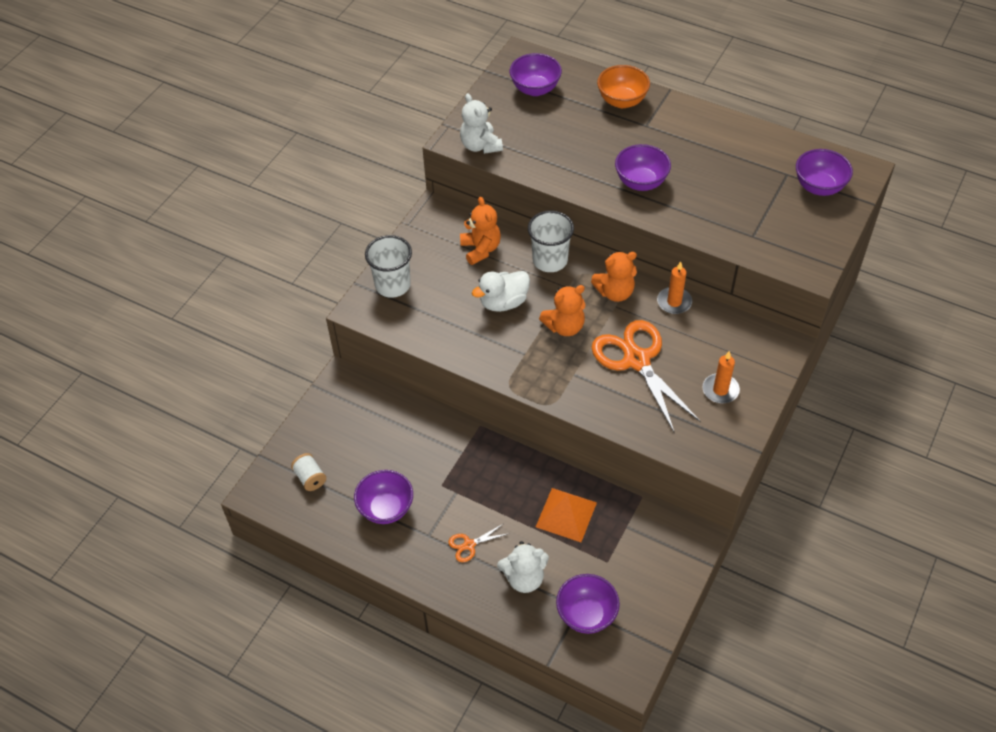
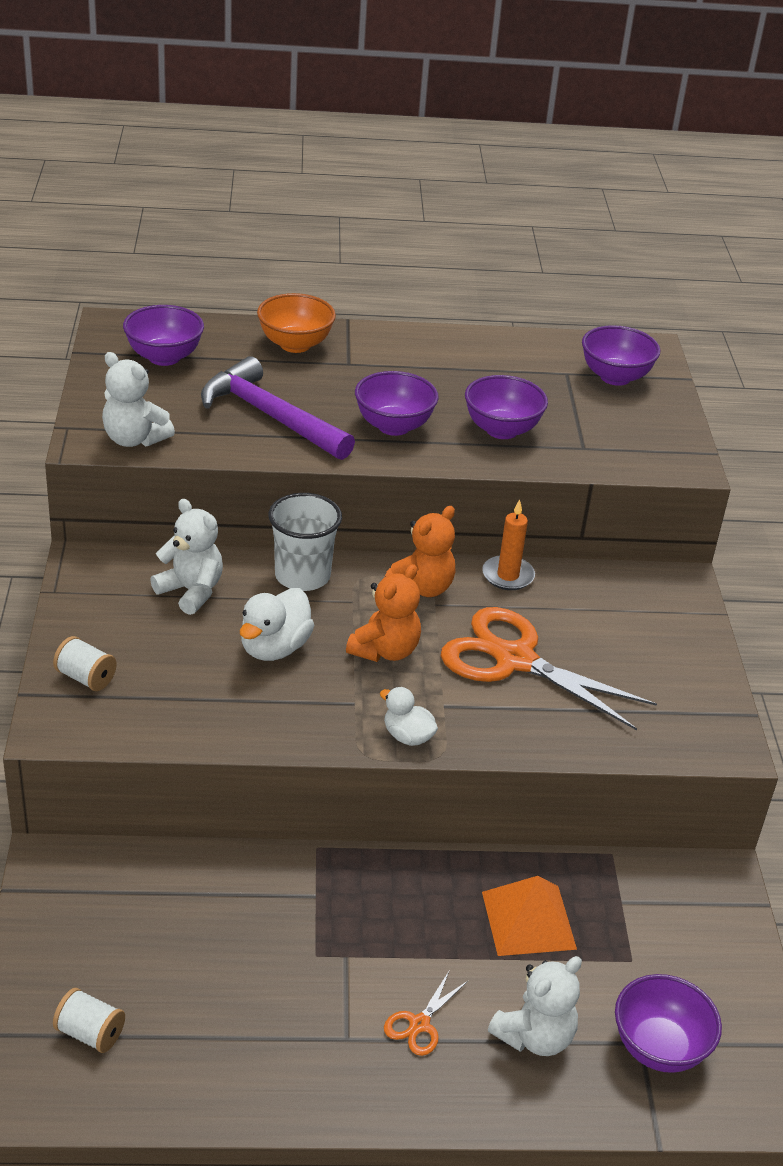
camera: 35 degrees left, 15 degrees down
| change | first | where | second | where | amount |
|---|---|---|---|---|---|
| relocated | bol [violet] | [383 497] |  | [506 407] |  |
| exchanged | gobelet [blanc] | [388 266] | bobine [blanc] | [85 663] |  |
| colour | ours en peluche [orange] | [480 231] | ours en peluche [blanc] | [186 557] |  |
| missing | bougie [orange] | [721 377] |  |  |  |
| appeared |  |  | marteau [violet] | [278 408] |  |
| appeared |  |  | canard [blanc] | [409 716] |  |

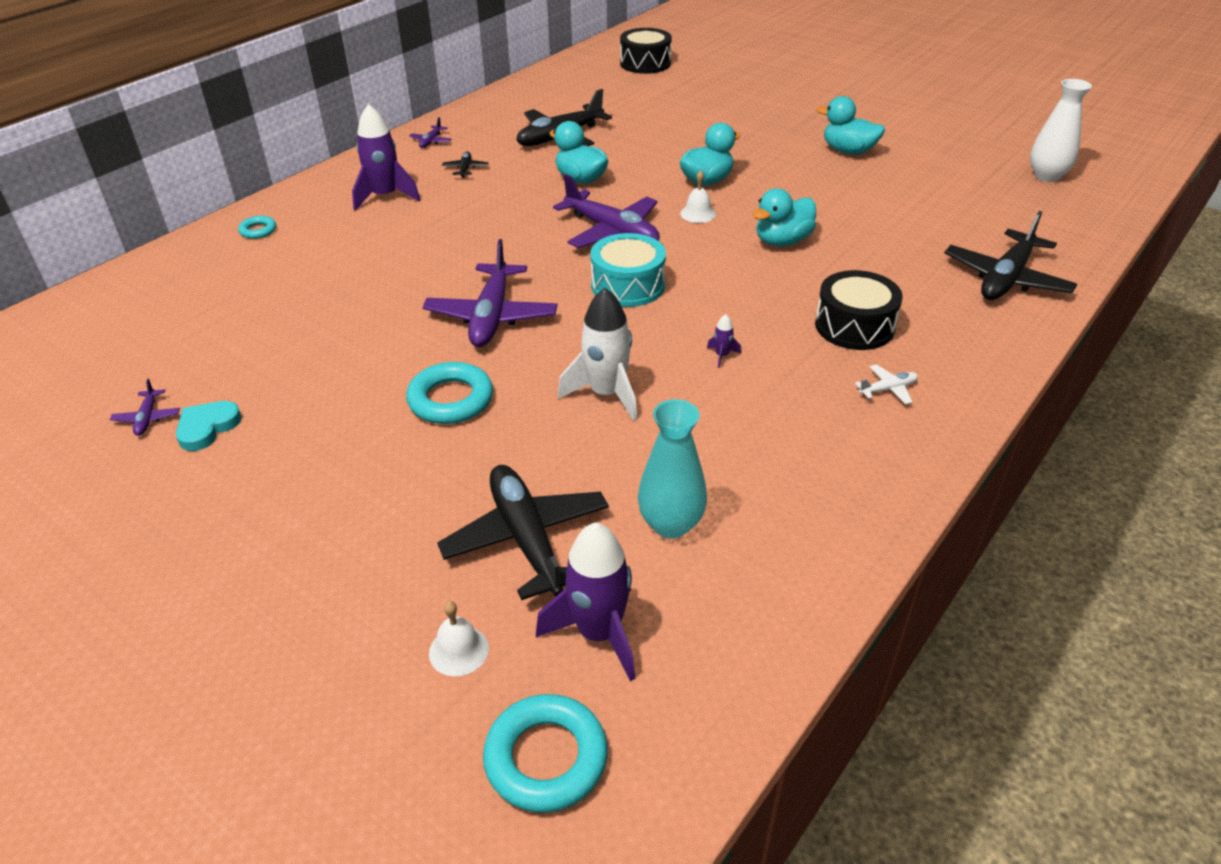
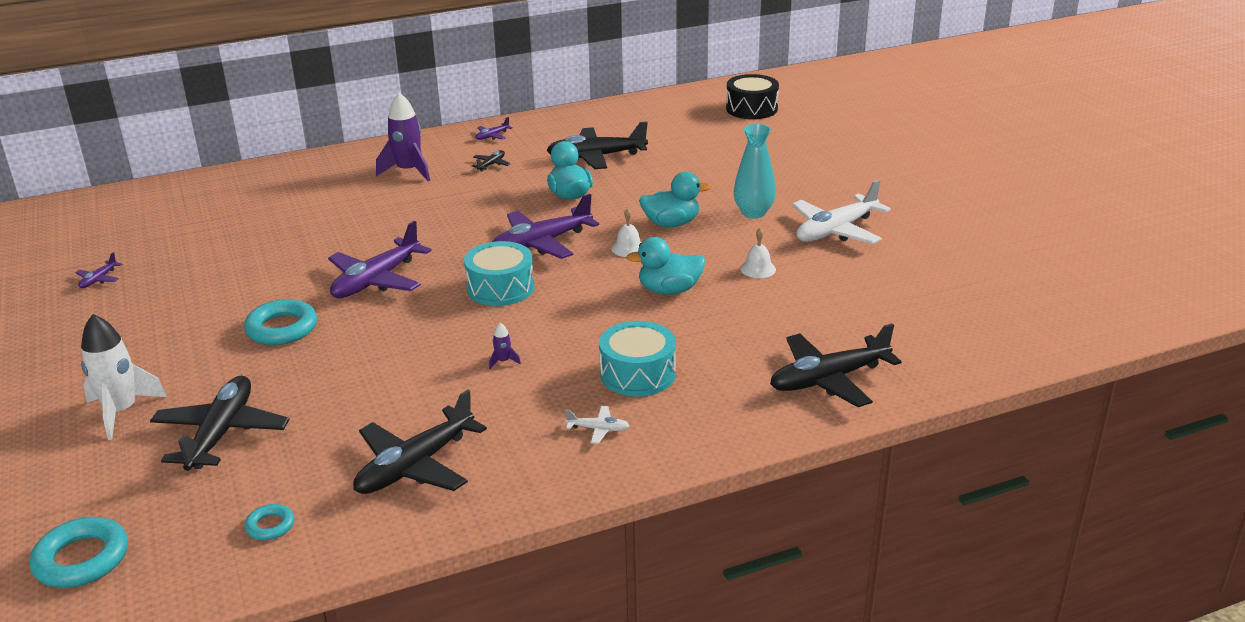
camera: 30 degrees right, 10 degrees down
| change | first | where | second | where | amount |
|---|---|---|---|---|---|
| missing | cœur [turquoise] | [209 426] |  |  |  |
| relocated | anneau [turquoise] | [257 227] |  | [269 522] |  |
| relocated | cloche [blanc] | [459 638] |  | [758 253] |  |
| missing | fusée [violet] | [585 601] |  |  |  |
| spun | avion [violet] | [606 211] |  | [545 226] | 75 degrees clockwise |
| relocated | fusée [blanc] | [597 354] |  | [124 377] |  |
| relocated | vase [turquoise] | [672 469] |  | [755 171] |  |
| colour | tambour [noir] | [859 310] | tambour [turquoise] | [637 359] |  |
| exchanged | canard [turquoise] | [851 125] | avion [blanc] | [841 211] |  |
| missing | vase [blanc] | [1061 130] |  |  |  |
| appeared |  |  | avion [noir] | [420 442] |  |

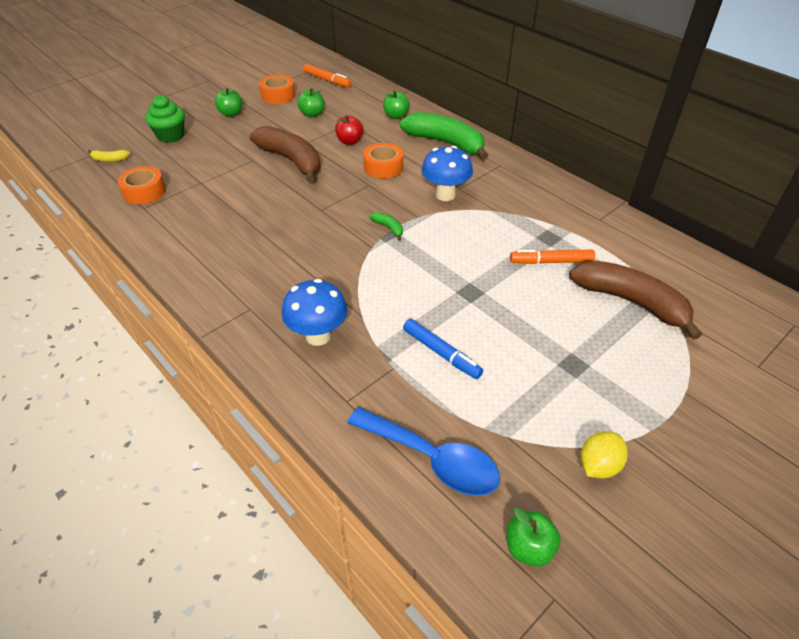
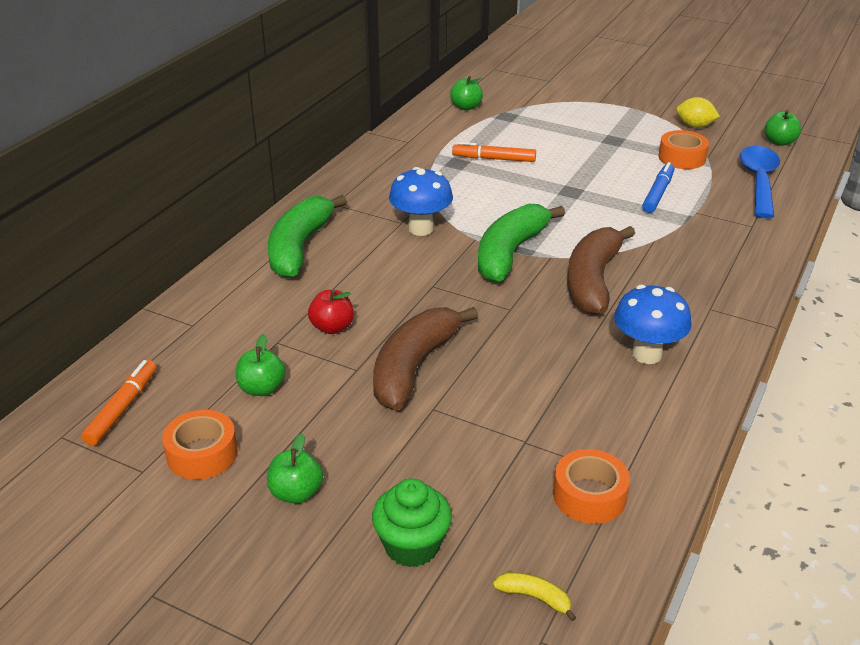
camera: 110 degrees left, 10 degrees down
| change | first | where | second | where | amount |
|---|---|---|---|---|---|
| spun | banane [jaune] | [109 156] |  | [535 596] | 45 degrees counterclockwise |
| relocated | champignon [bleu] | [315 312] |  | [653 324] |  |
| relocated | ruban adhésif [orange] | [383 161] |  | [683 149] |  |
| size | banane [vert] | [386 226] |  | [521 243] | x2.47 |
| relocated | pomme [vert] | [396 104] |  | [466 93] |  |
| spun | feutre [orange] | [552 257] |  | [494 152] | 120 degrees clockwise |
| relocated | banane [marron] | [635 300] |  | [601 270] |  |

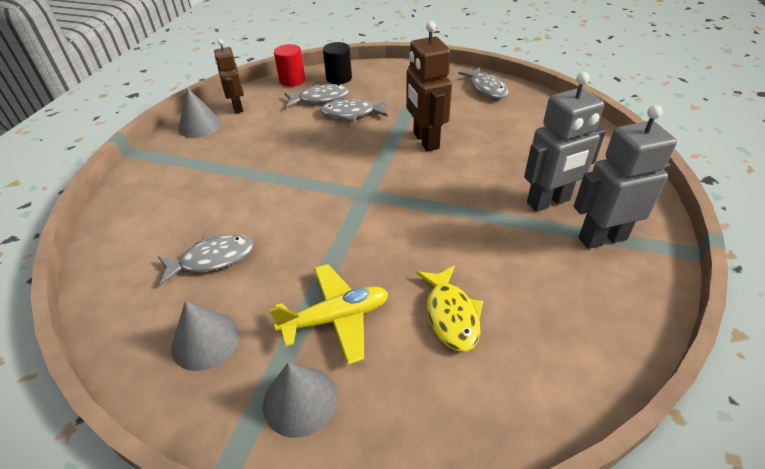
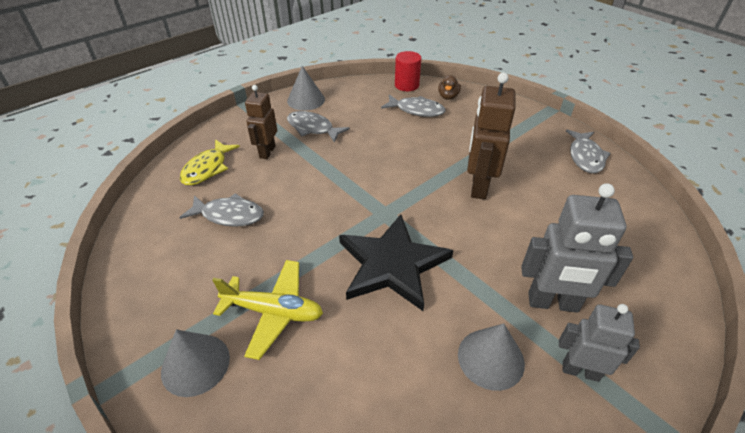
camera: 30 degrees right, 0 degrees up
| change | first | where | second | where | amount |
|---|---|---|---|---|---|
| relocated | cône [gris] | [205 335] |  | [491 357] |  |
| relocated | robot [marron] | [229 76] |  | [261 122] |  |
| relocated | poisson [gris] | [354 110] |  | [318 127] |  |
| exchanged | cylindre [noir] | [337 63] | canard [marron] | [449 87] |  |
| relocated | poisson [jaune] | [449 308] |  | [210 162] |  |
| size | robot [gris] | [625 177] |  | [599 343] | x0.65 |
| appeared |  |  | étoile [noir] | [396 262] |  |

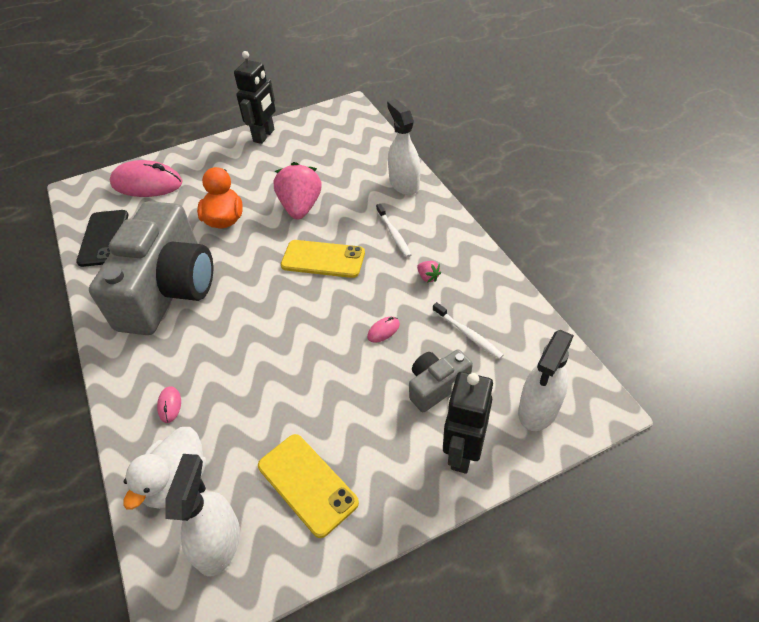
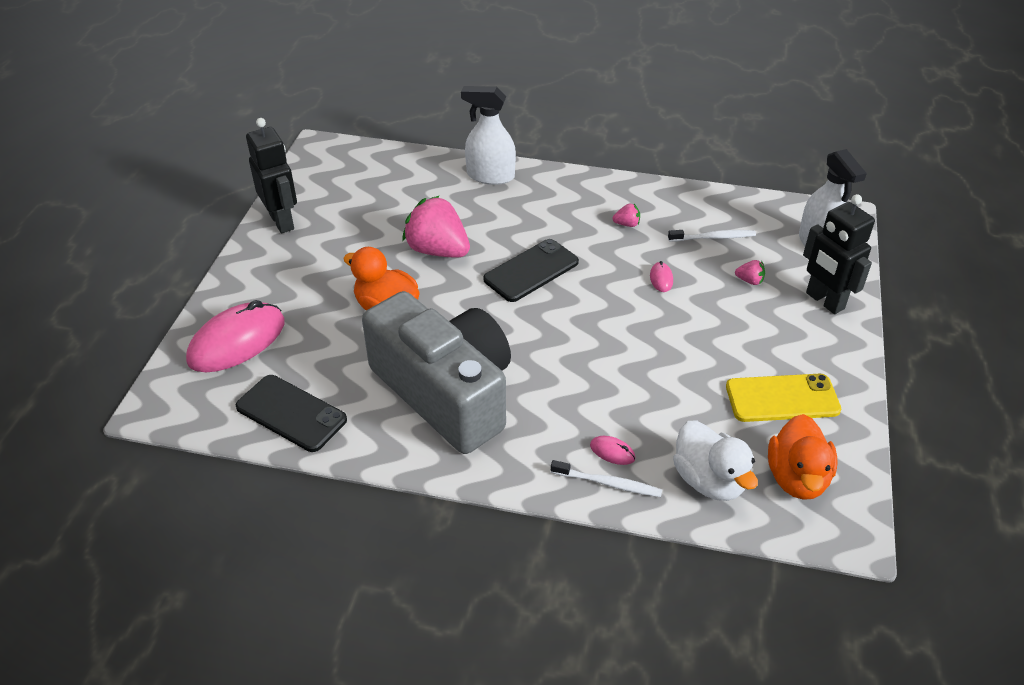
camera: 55 degrees left, 5 degrees down
| change | first | where | second | where | amount |
|---|---|---|---|---|---|
| exchanged | vaporisateur [blanc] | [203 515] | canard [orange] | [802 457] |  |
| colour | téléphone [jaune] | [323 259] | téléphone [noir] | [531 270] |  |
| relocated | brosse à dents [blanc] | [393 231] |  | [606 478] |  |
| exchanged | appareil photo [gris] | [441 380] | fraise [rose] | [750 272] |  |

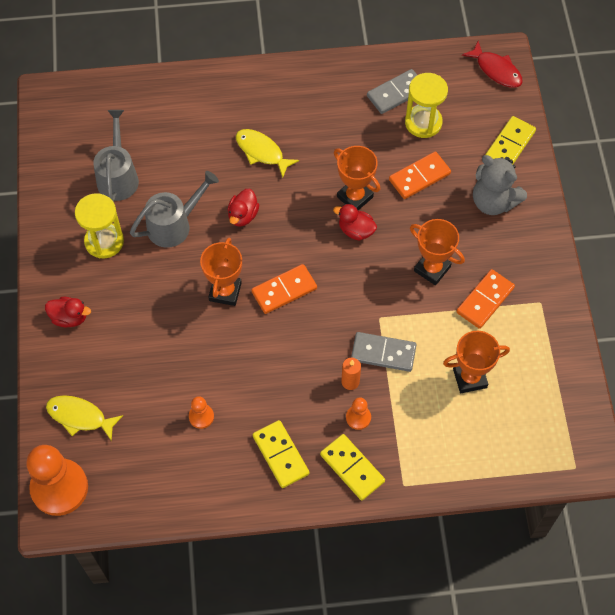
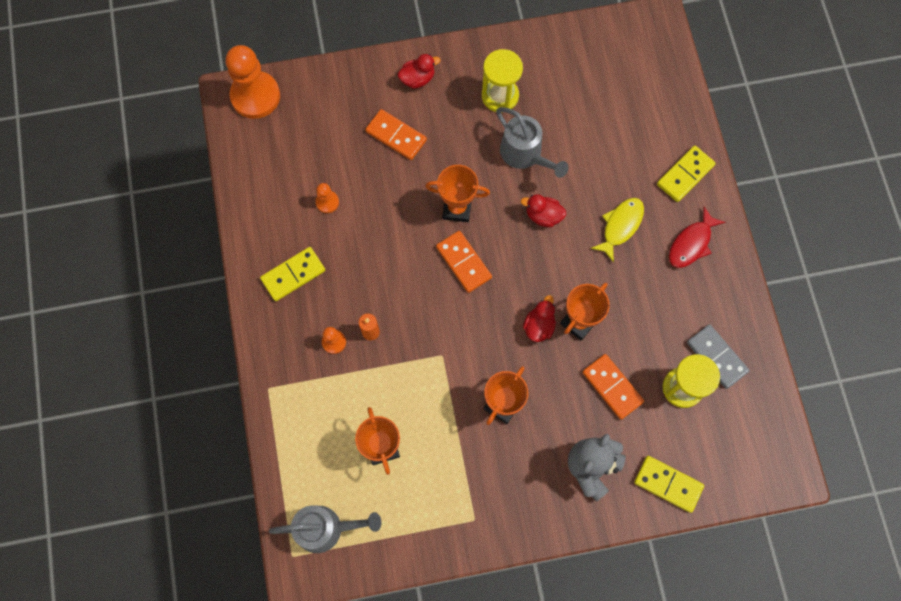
camera: 85 degrees right, 10 degrees up
| change | first | where | second | where | amount |
|---|---|---|---|---|---|
| spun | canard [rouge] | [68 312] |  | [419 71] | 120 degrees counterclockwise |
| missing | poisson [jaune] | [84 418] |  |  |  |
| relocated | arrosoir [gris] | [116 156] |  | [325 529] |  |
| relocated | domino [jaune] | [352 467] |  | [686 174] |  |
| missing | domino [gris] | [384 352] |  |  |  |
| relocated | domino [orange] | [485 299] |  | [396 134] |  |
| relocated | poisson [rouge] | [492 64] |  | [697 237] |  |

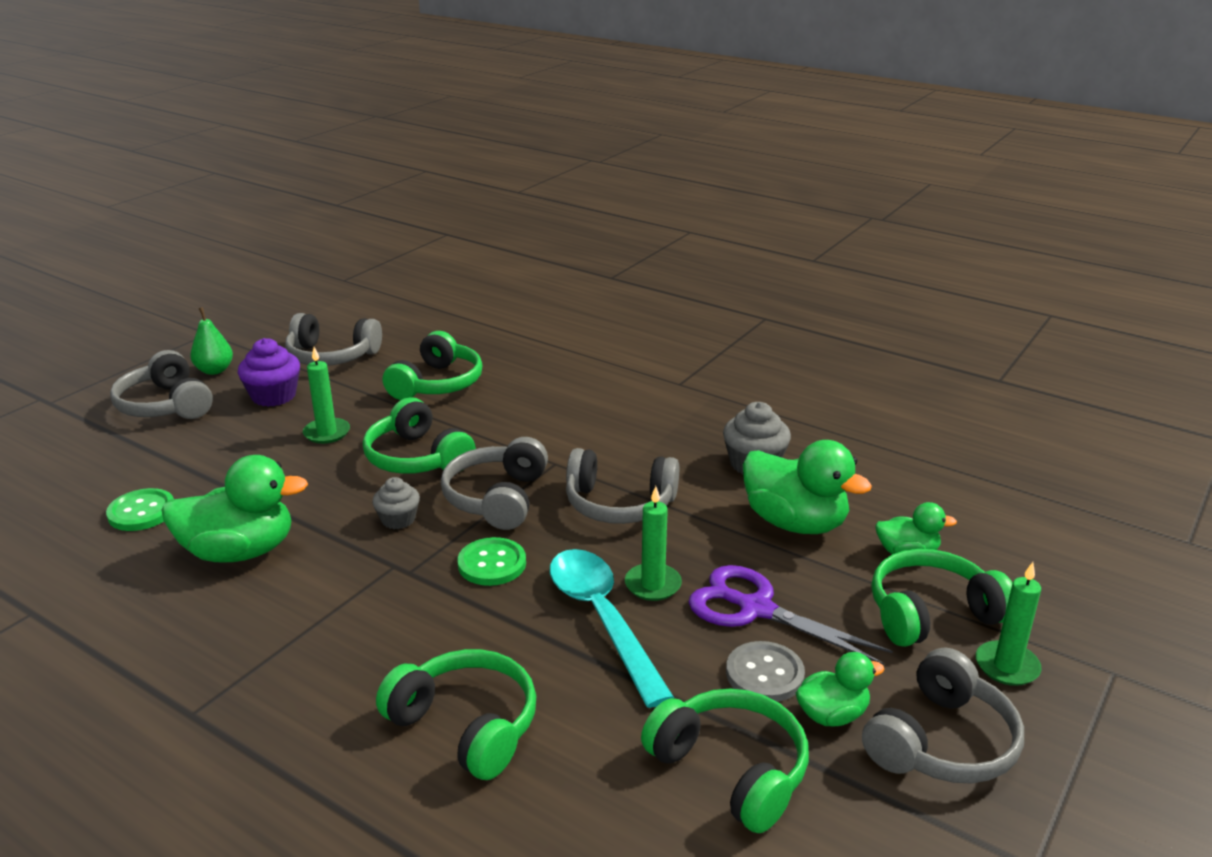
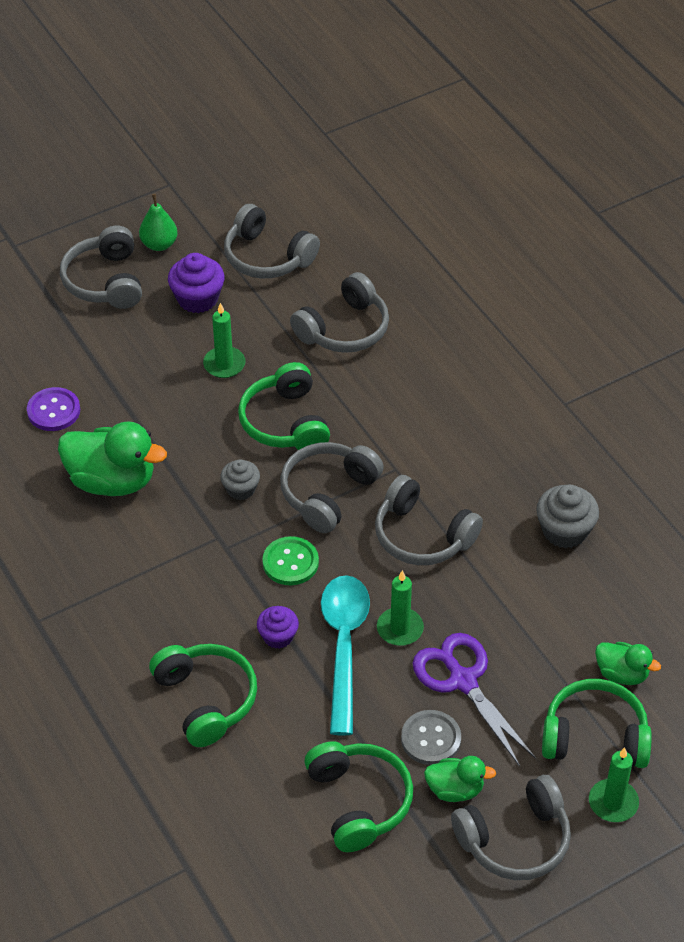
camera: 25 degrees right, 20 degrees up
| change | first | where | second | where | amount |
|---|---|---|---|---|---|
| colour | bouton [vert] | [140 509] | bouton [violet] | [53 409] |  |
| colour | casque audio [vert] | [433 365] | casque audio [gris] | [339 312] |  |
| missing | canard [vert] | [807 487] |  |  |  |
| appeared |  |  | muffin [violet] | [278 627] |  |

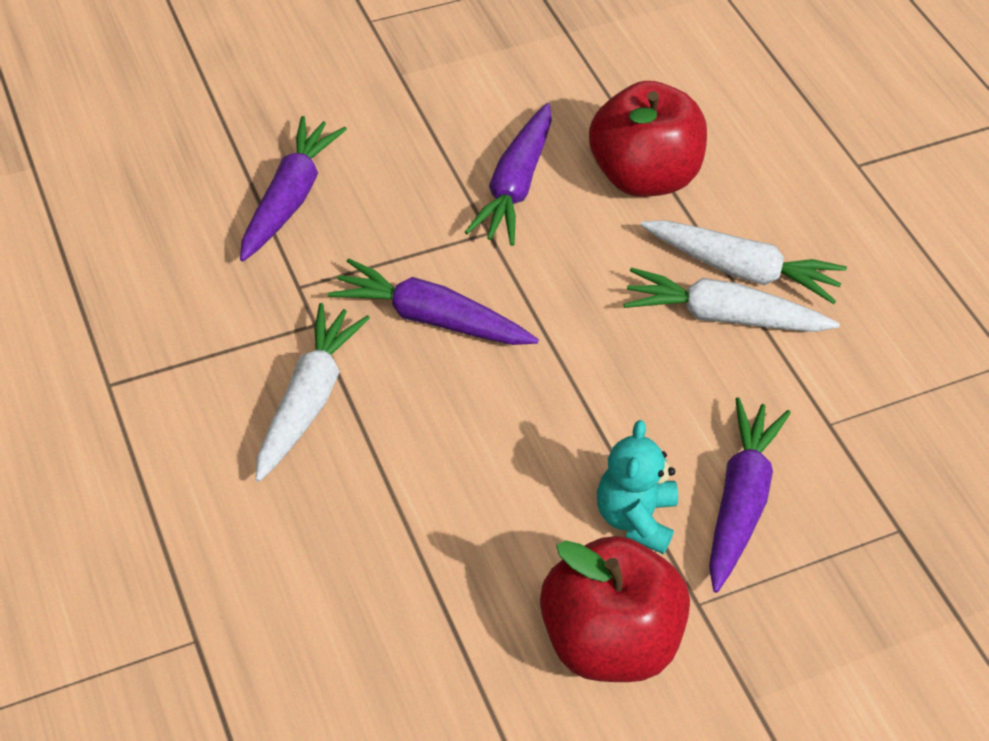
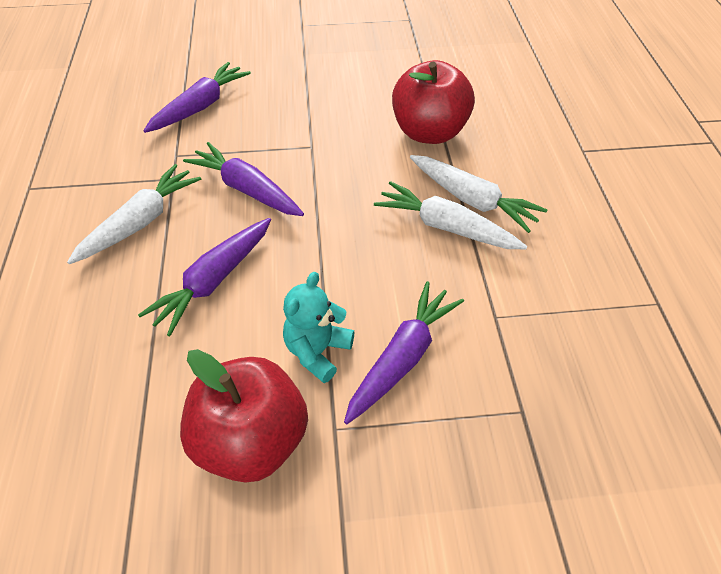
camera: 20 degrees right, 0 degrees up
| change | first | where | second | where | amount |
|---|---|---|---|---|---|
| relocated | carotte [violet] | [508 174] |  | [204 277] |  |

